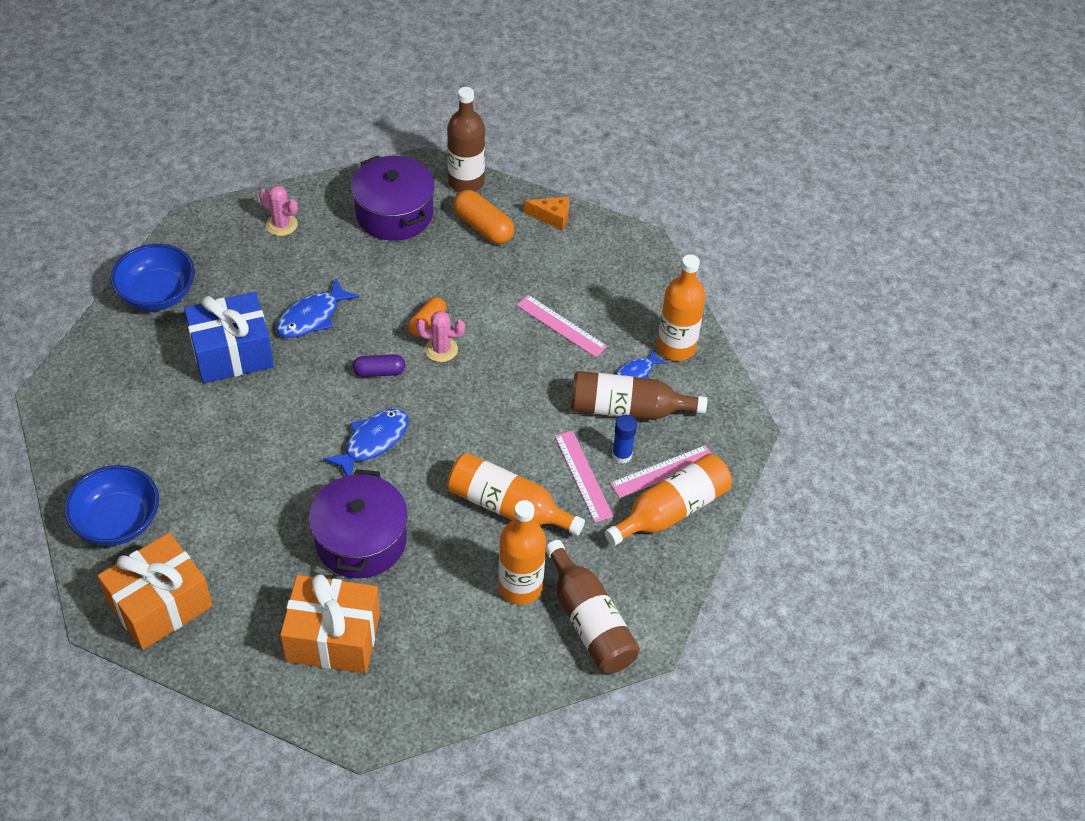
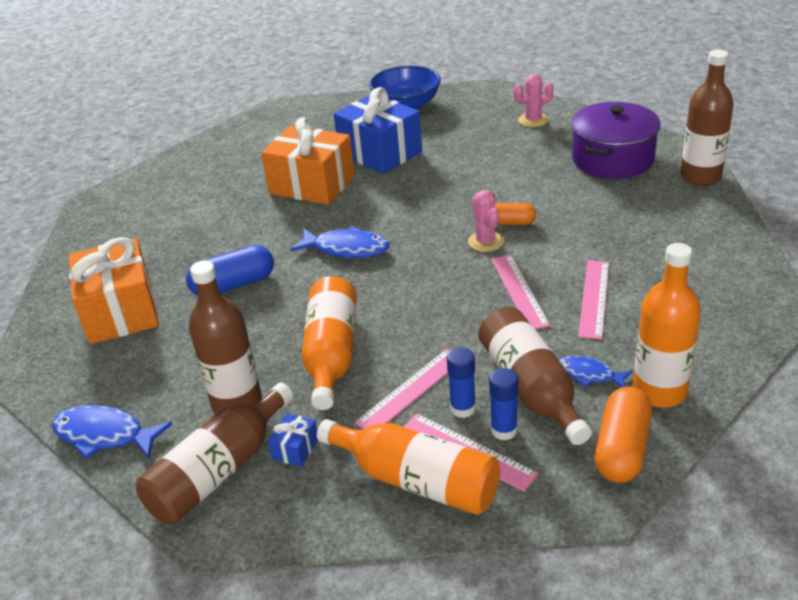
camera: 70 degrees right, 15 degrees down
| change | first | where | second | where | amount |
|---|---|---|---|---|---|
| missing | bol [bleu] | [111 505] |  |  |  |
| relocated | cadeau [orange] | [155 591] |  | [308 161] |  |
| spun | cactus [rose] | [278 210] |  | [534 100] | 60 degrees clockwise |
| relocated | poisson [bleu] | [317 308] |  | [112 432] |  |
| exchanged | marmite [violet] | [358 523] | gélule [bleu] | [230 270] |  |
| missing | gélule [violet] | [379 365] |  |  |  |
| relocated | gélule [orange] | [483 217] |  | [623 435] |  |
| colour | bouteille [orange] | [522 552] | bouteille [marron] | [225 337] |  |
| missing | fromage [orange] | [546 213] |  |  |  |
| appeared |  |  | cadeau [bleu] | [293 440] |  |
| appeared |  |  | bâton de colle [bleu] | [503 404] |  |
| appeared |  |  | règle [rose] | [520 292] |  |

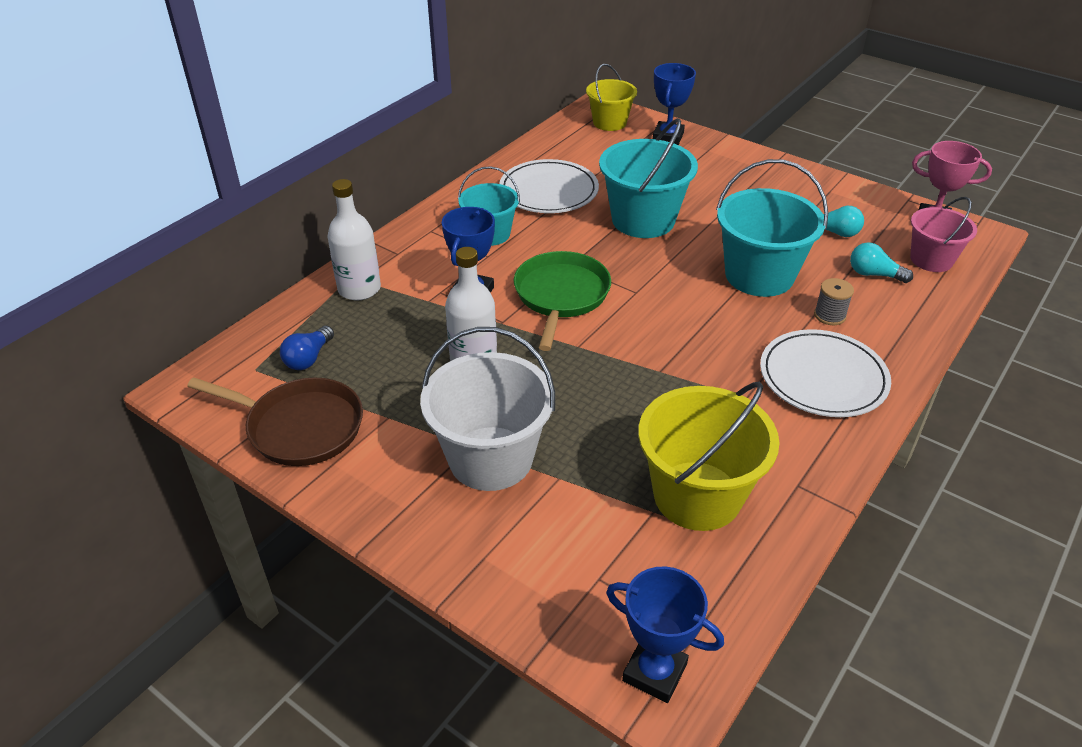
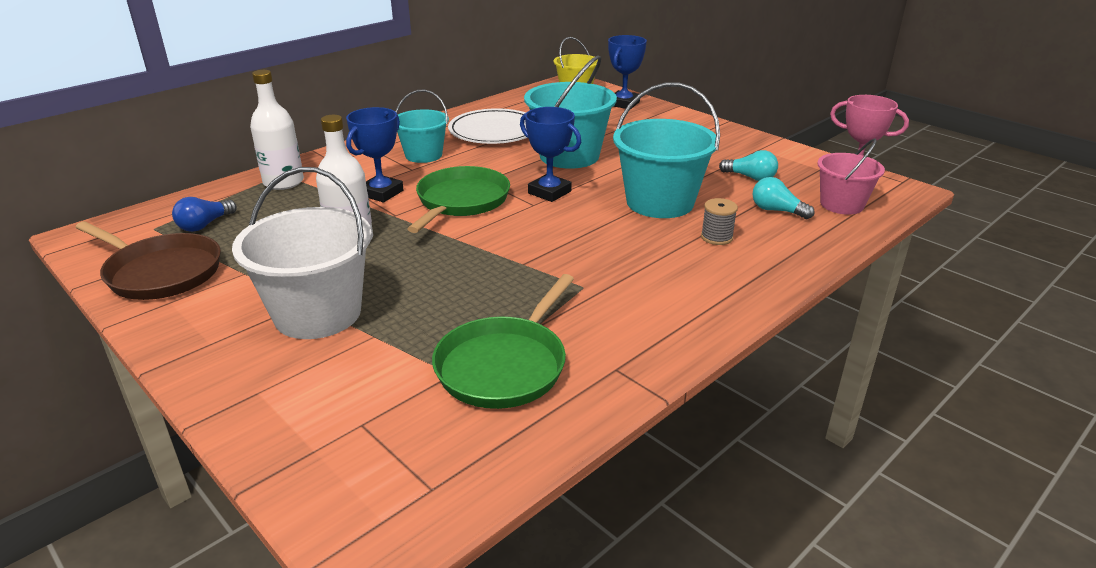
camera: 10 degrees right, 10 degrees down
| change | first | where | second | where | amount |
|---|---|---|---|---|---|
| relocated | trophée [bleu] | [665 634] |  | [550 154] |  |
| exchanged | seau [jaune] | [708 456] | poêle [vert] | [503 341] |  |
| missing | assiette [blanc] | [825 373] |  |  |  |

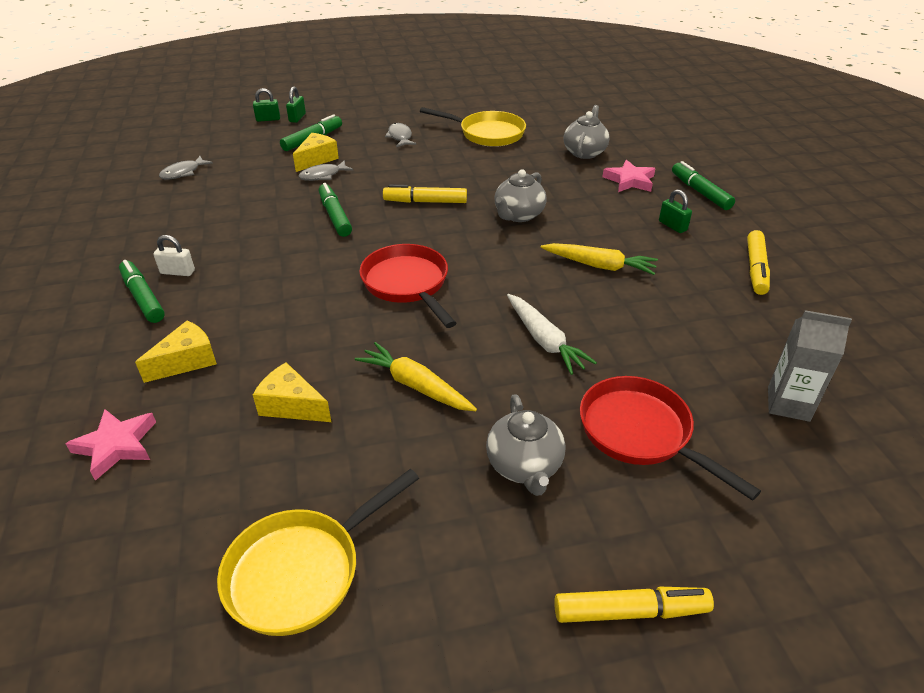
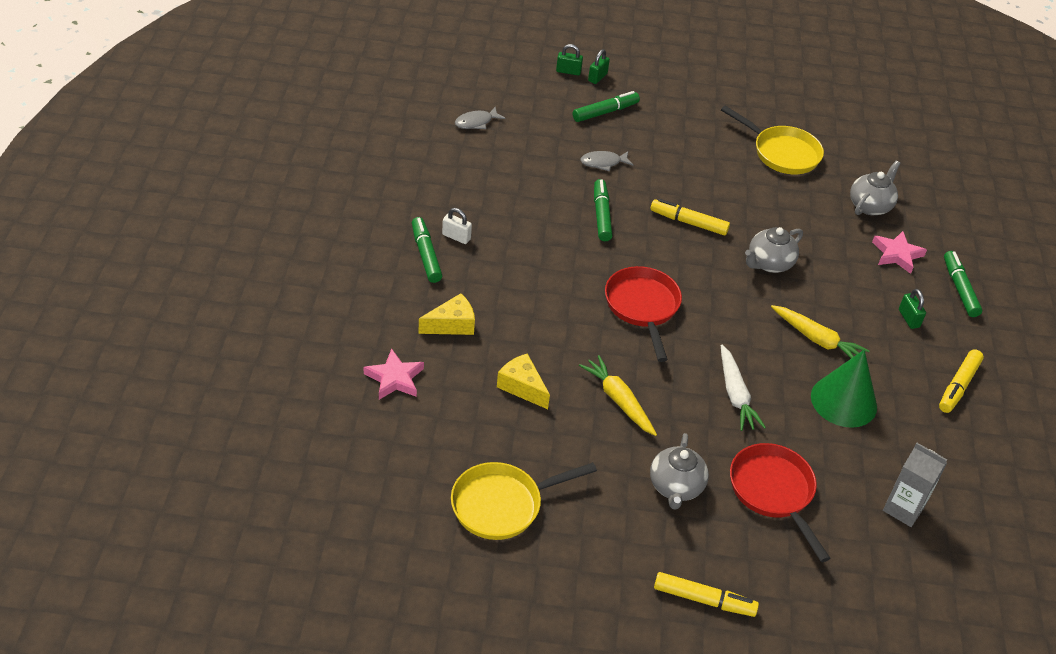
camera: 15 degrees right, 5 degrees up
| change | first | where | second | where | amount |
|---|---|---|---|---|---|
| missing | fromage [jaune] | [316 152] |  |  |  |
| missing | poisson [gris] | [400 135] |  |  |  |
| appeared |  |  | cône [vert] | [844 389] |  |

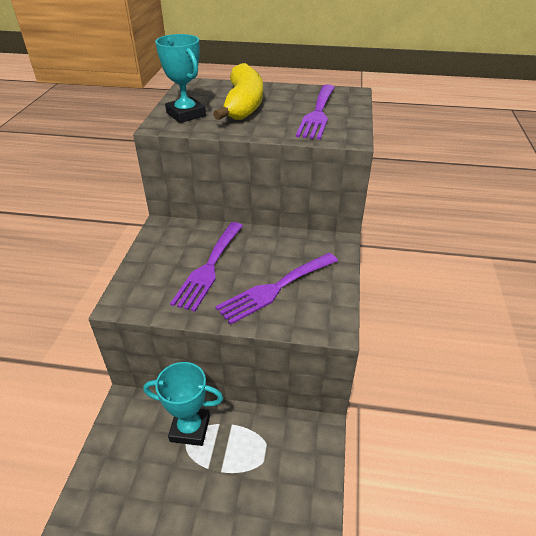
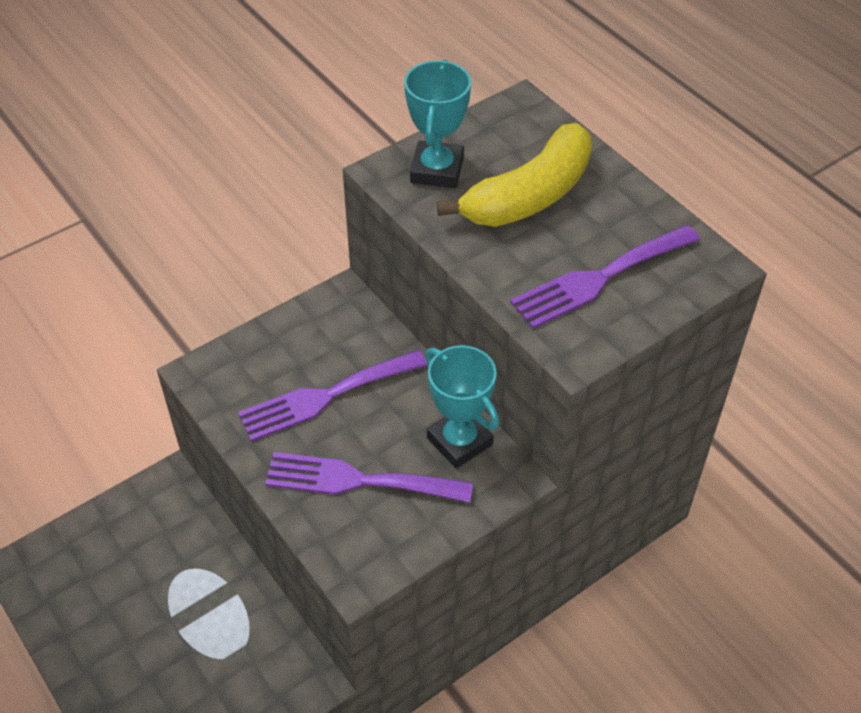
camera: 45 degrees right, 10 degrees up
| change | first | where | second | where | amount |
|---|---|---|---|---|---|
| relocated | trophée [turquoise] | [183 404] |  | [462 407] |  |

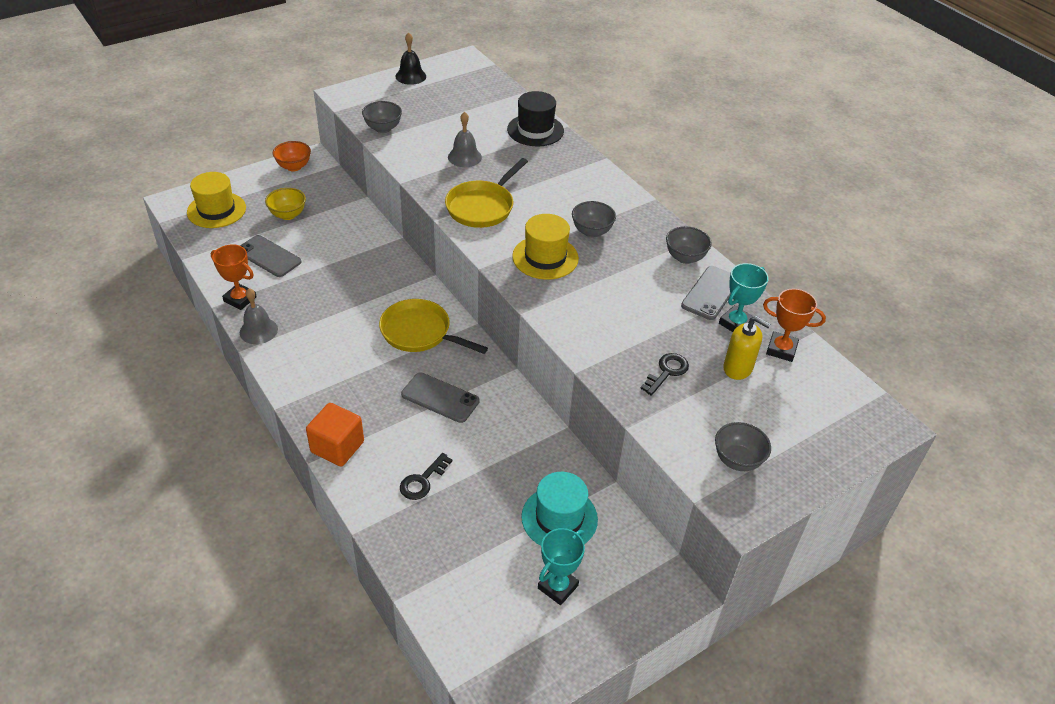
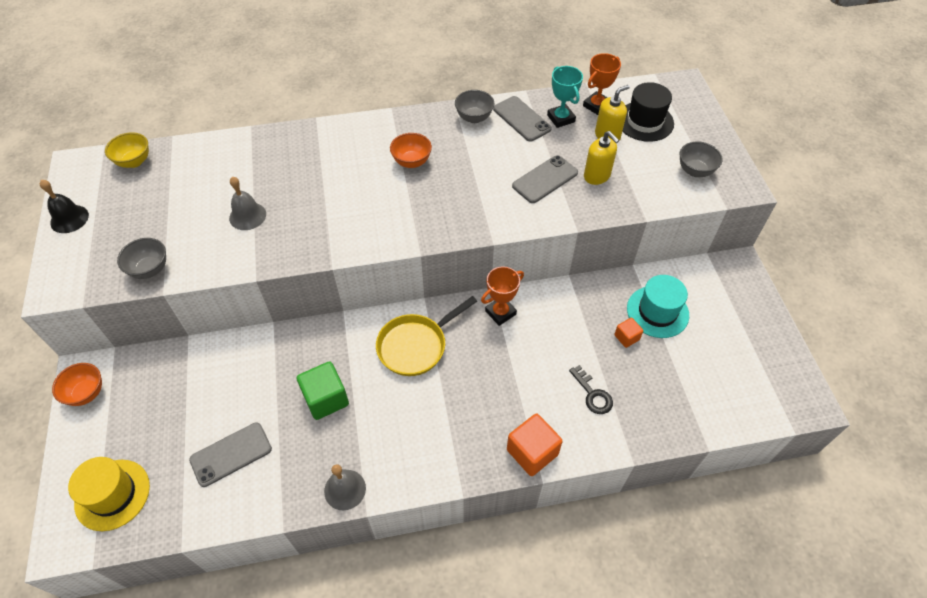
camera: 65 degrees left, 10 degrees up
| change | first | where | second | where | amount |
|---|---|---|---|---|---|
| relocated | trophée [orange] | [234 277] |  | [502 296] |  |
| relocated | bol [jaune] | [285 204] |  | [127 150] |  |
| relocated | téléphone [gris] | [440 397] |  | [545 179] |  |
| missing | poêle [jaune] | [486 193] |  |  |  |
| relocated | chapeau [noir] | [535 119] |  | [648 112] |  |
| missing | chapeau [jaune] | [545 247] |  |  |  |
| missing | trophée [turquoise] | [561 566] |  |  |  |
| colour | bol [gris] | [594 219] | bol [orange] | [411 150] |  |
| exchanged | clé [noir] | [664 374] | distributeur de savon [jaune] | [601 158] |  |
| appeared |  |  | cube [vert] | [323 390] |  |
| appeared |  |  | cube [orange] | [628 333] |  |

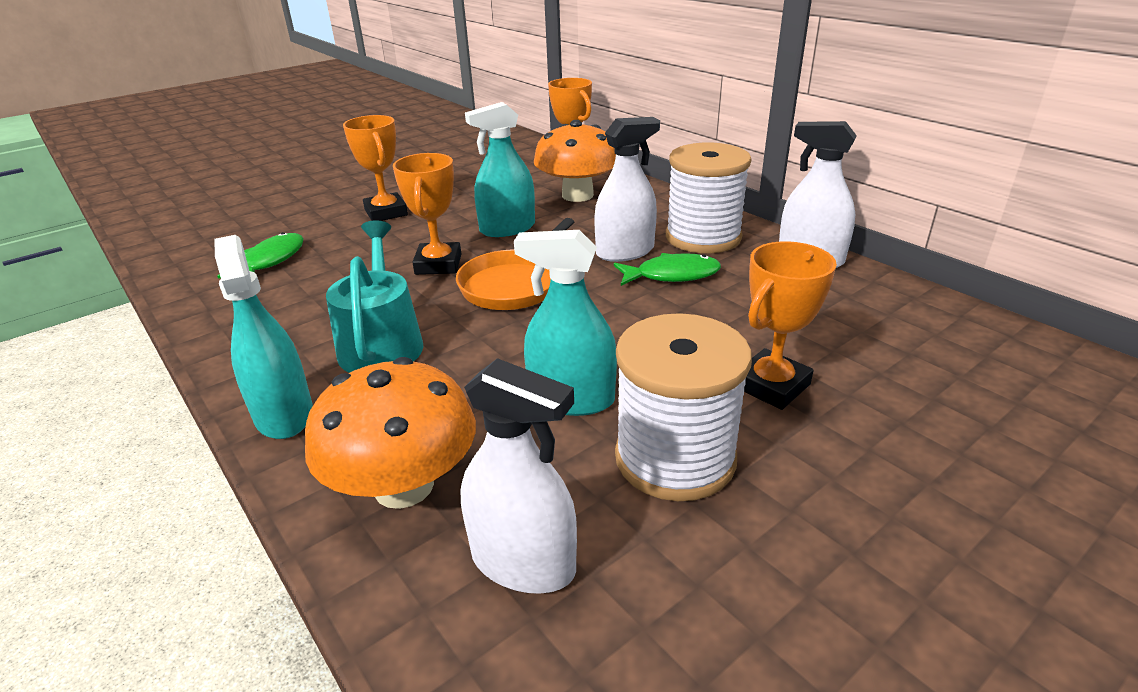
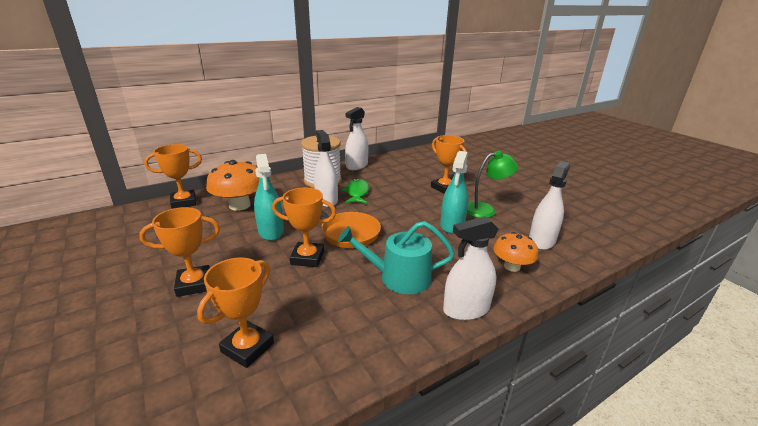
camera: 85 degrees left, 5 degrees down
| change | first | where | second | where | amount |
|---|---|---|---|---|---|
| colour | vaporisateur [turquoise] | [263 337] | vaporisateur [blanc] | [471 268] |  |
| exchanged | poisson [vert] | [260 255] | trophée [orange] | [235 313] |  |
| size | champignon [orange] | [390 433] |  | [515 252] | x0.62 |
| exchanged | bobine [blanc] | [683 407] | lampe [vert] | [492 184] |  |

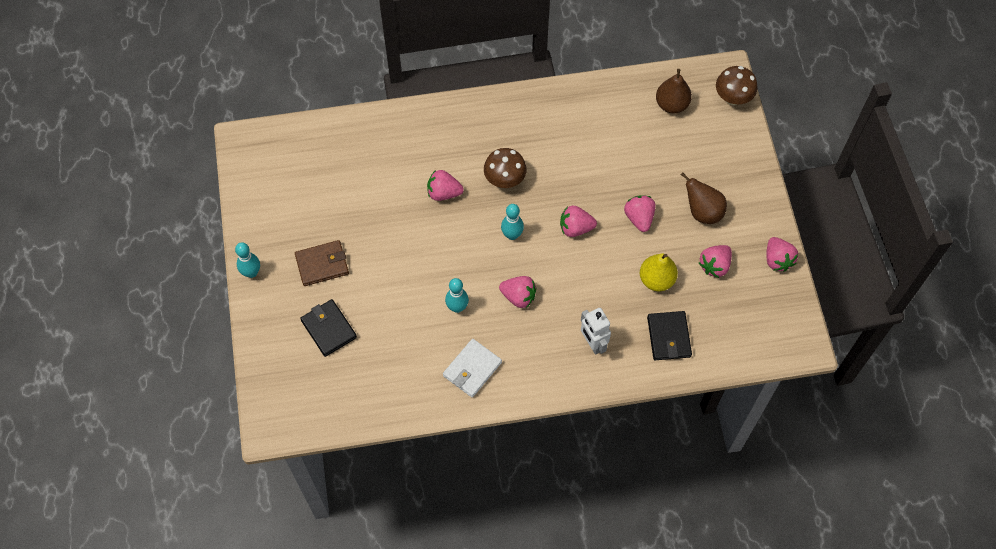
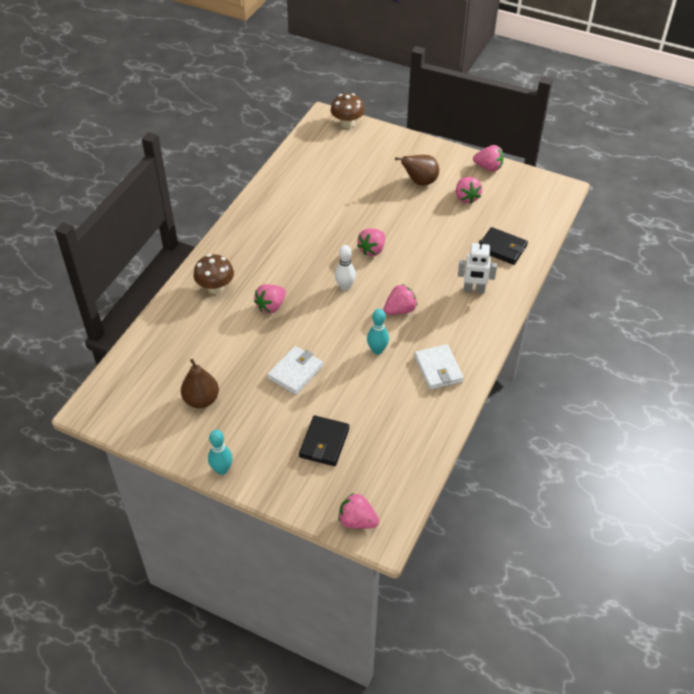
camera: 55 degrees left, 15 degrees down
| change | first | where | second | where | amount |
|---|---|---|---|---|---|
| missing | portefeuille [marron] | [322 263] |  |  |  |
| spun | portefeuille [noir] | [328 328] |  | [324 440] | 75 degrees counterclockwise |
| relocated | champignon [marron] | [505 168] |  | [213 274] |  |
| colour | quille [turquoise] | [512 222] | quille [blanc] | [345 268] |  |
| relocated | fraise [rose] | [639 214] |  | [358 511] |  |
| missing | poire [jaune] | [659 272] |  |  |  |
| relocated | poire [marron] | [674 91] |  | [200 383] |  |
| appeared |  |  | portefeuille [blanc] | [295 370] |  |

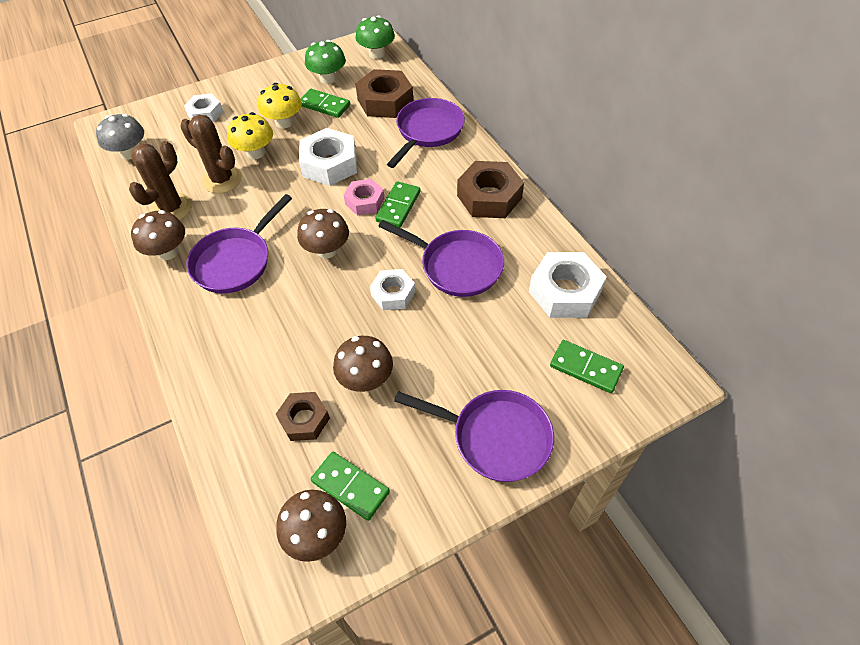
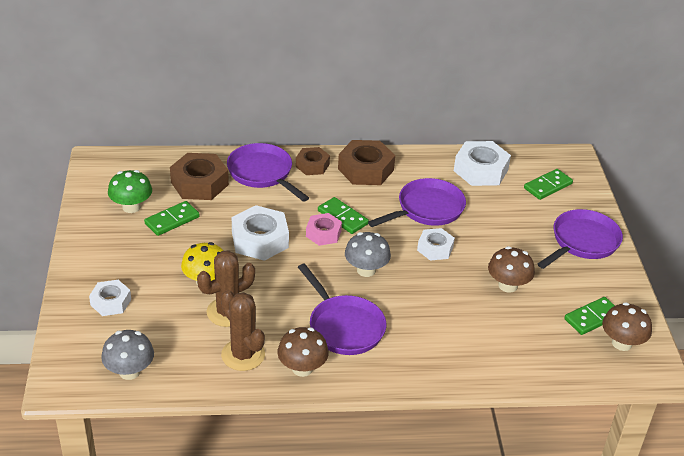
camera: 70 degrees left, 15 degrees down
| change | first | where | second | where | amount |
|---|---|---|---|---|---|
| missing | champignon [jaune] | [280 106] |  |  |  |
| relocated | écrou [marron] | [303 416] |  | [313 161] |  |
| colour | champignon [marron] | [323 233] | champignon [gris] | [368 254] |  |
| missing | champignon [vert] | [375 37] |  |  |  |

